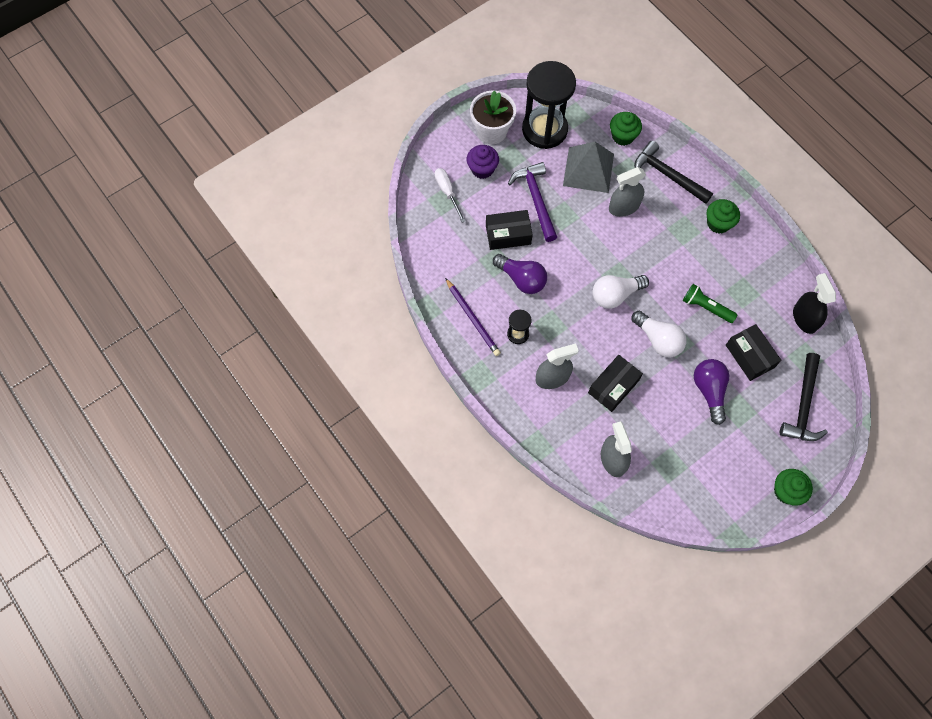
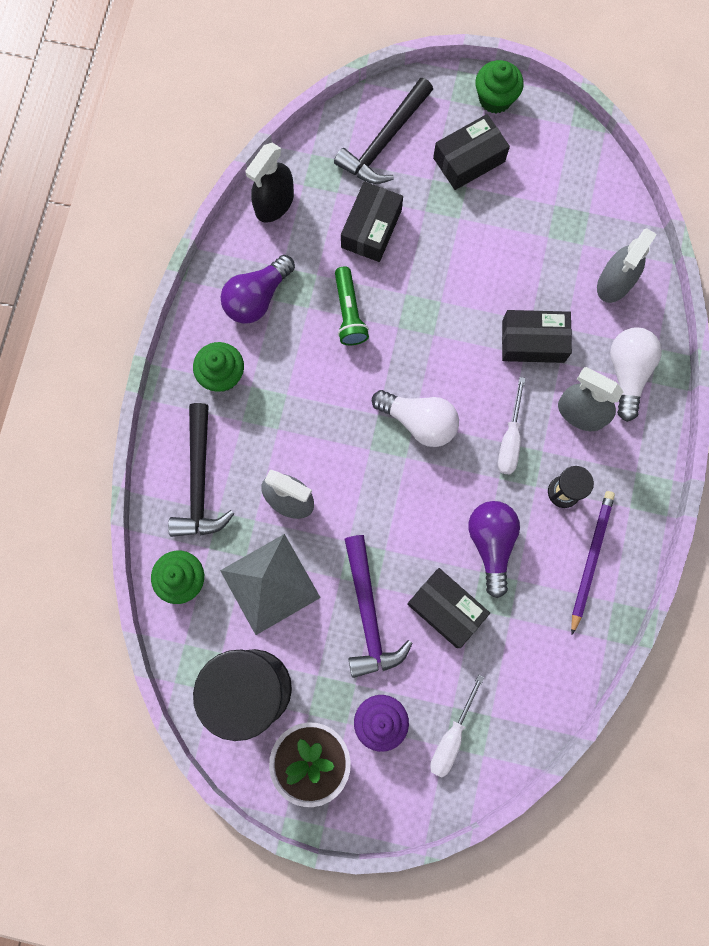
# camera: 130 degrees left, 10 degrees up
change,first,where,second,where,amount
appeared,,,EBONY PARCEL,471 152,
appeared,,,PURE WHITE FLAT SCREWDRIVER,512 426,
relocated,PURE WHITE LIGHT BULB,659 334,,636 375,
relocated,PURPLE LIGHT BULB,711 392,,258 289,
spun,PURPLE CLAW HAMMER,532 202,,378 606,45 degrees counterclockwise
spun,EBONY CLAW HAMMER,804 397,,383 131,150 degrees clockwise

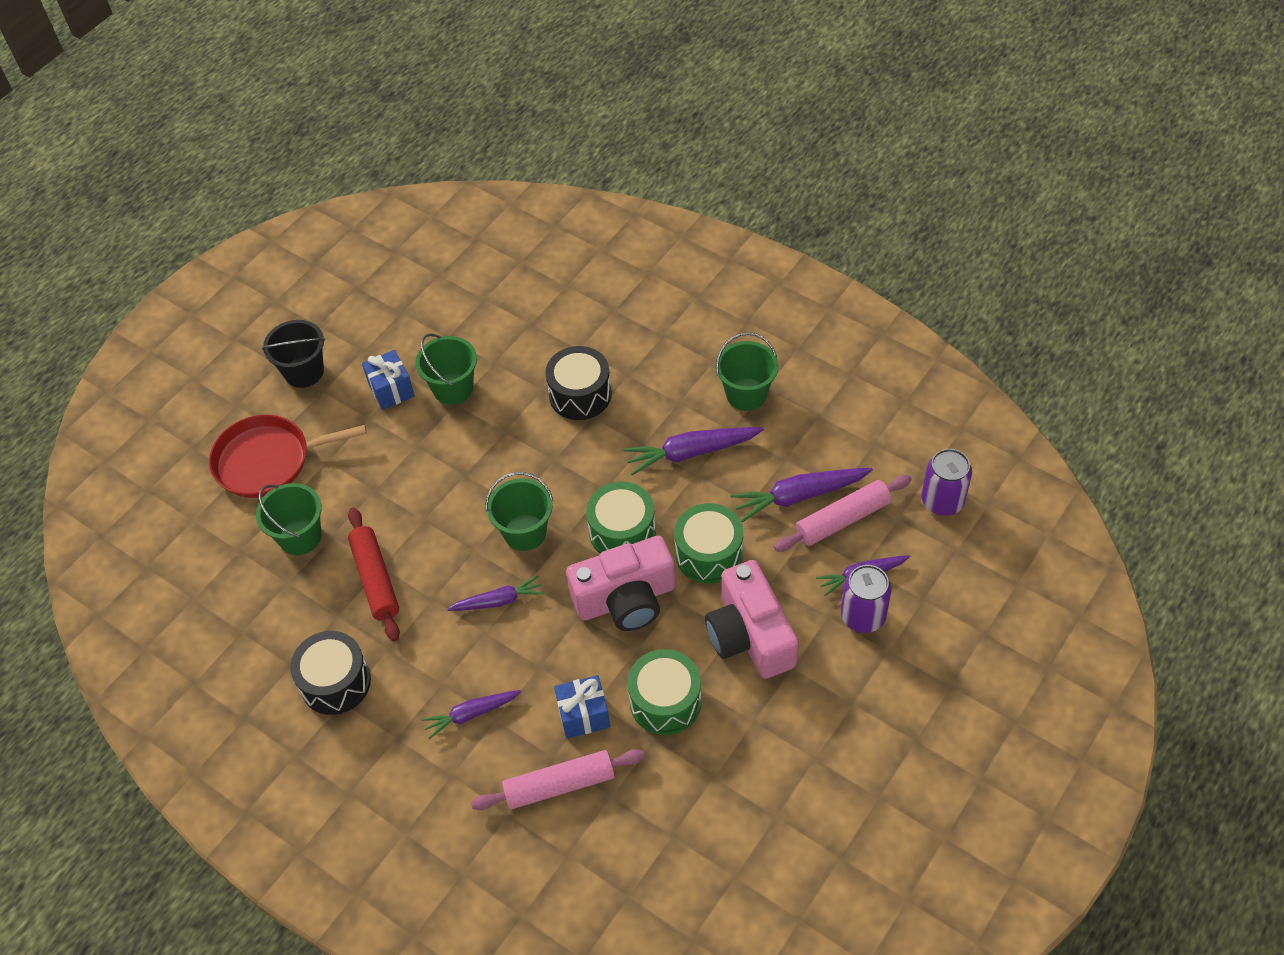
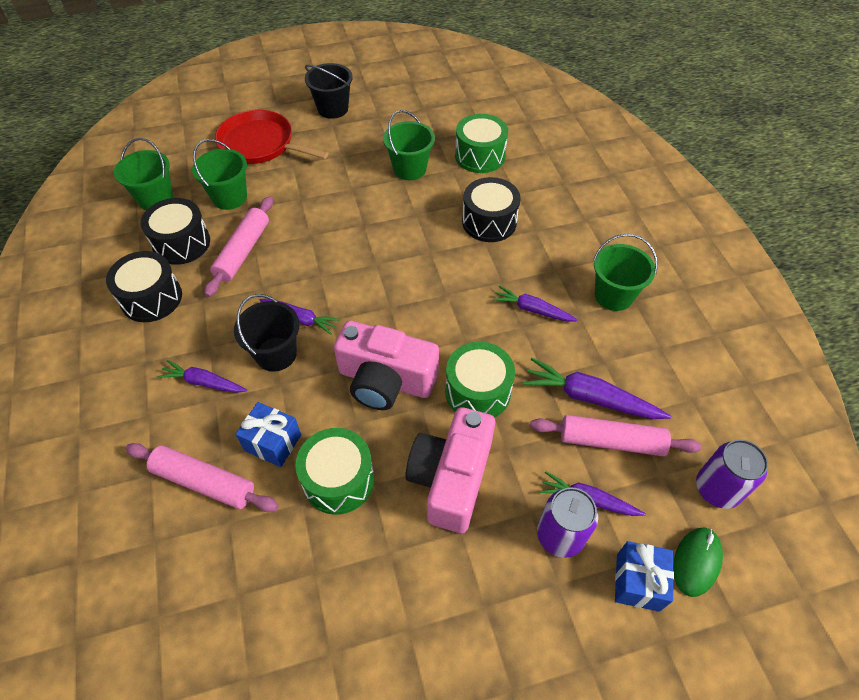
# camera: 35 degrees right, 0 degrees up
change,first,where,second,where,amount
appeared,,,EBONY SNARE DRUM,175 231,
appeared,,,EBONY SAND BUCKET,266 333,
appeared,,,LEAF-GREEN COMPUTER MOUSE,698 562,
relocated,ROYAL BLUE GIFT,388 380,,644 576,
relocated,LEAF-GREEN SAND BUCKET,519 511,,143 174,
relocated,LEAF-GREEN SNARE DRUM,621 518,,481 143,
colour,SCARLET ROLLING PIN,374 575,PINK ROLLING PIN,238 246,
size,PURPLE ROOT VEGETABLE,693 451,,535 304,x0.65

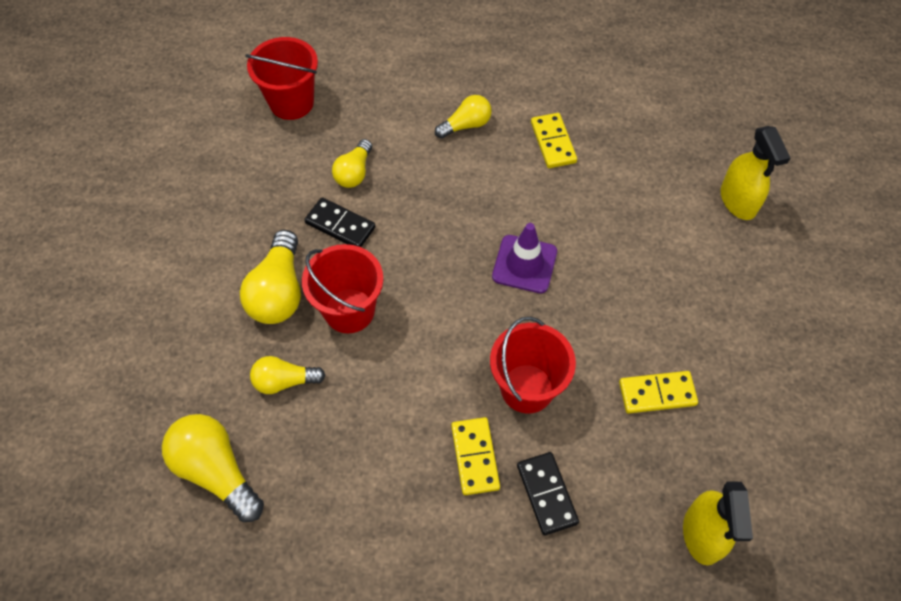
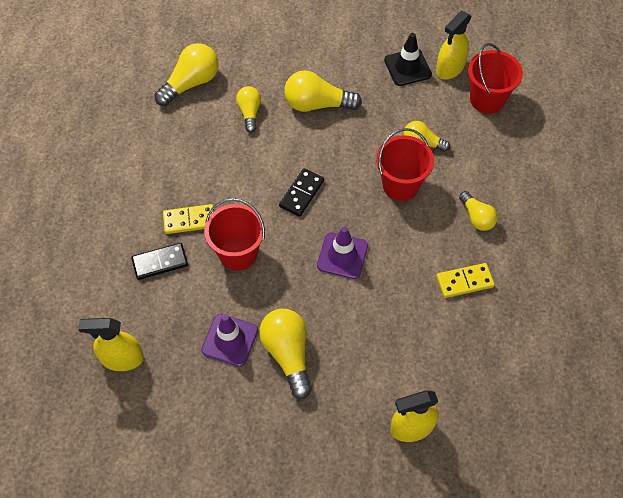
# camera: 90 degrees right, 0 degrees up
change,first,where,second,where,amount
appeared,,,GOLDEN LIGHT BULB,285 354,
appeared,,,EBONY SAFETY CONE,408 59,
appeared,,,GOLDEN SPRAY BOTTLE,454 45,
relocated,SCARLET SAND BUCKET,342 288,,405 164,
relocated,EBONY DOMINO PIECE,340 222,,301 192,
exchanged,GOLDEN DOMINO PIECE,658 392,PURPLE SAFETY CONE,229 340,

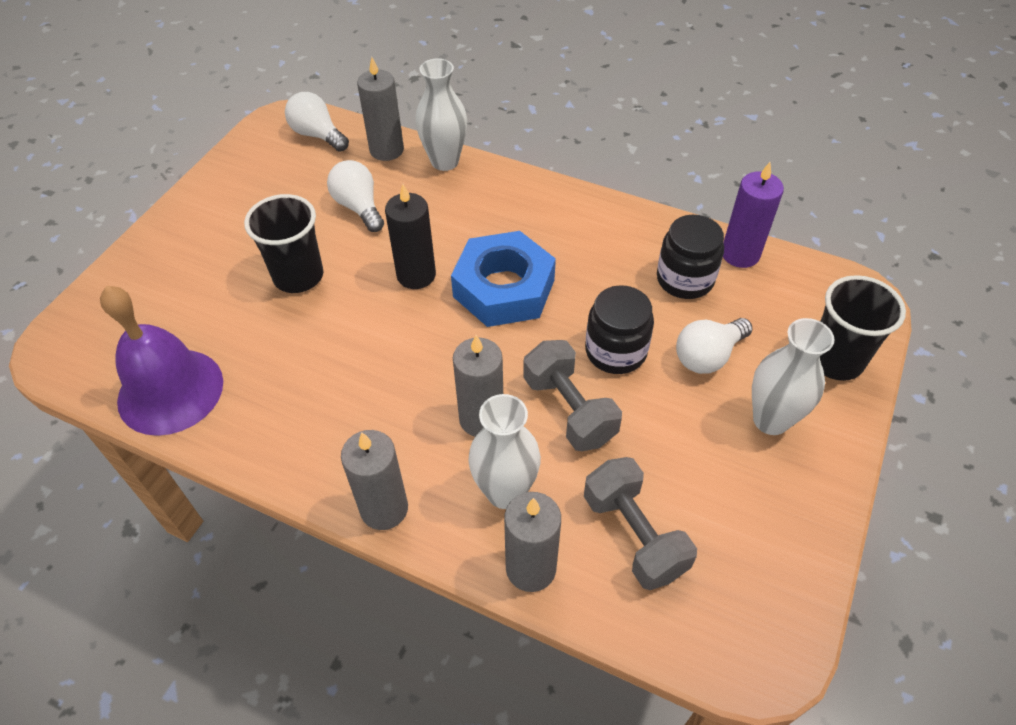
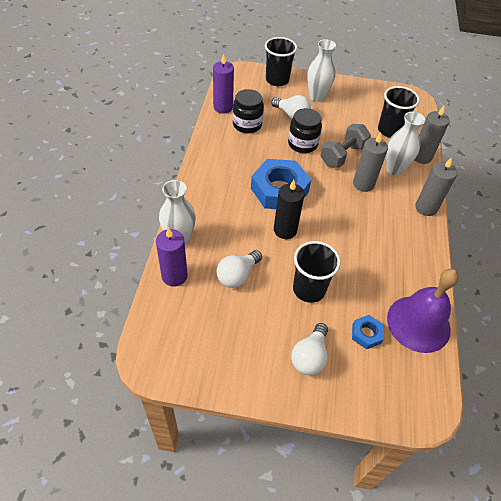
# camera: 110 degrees left, 0 degrees up
change,first,where,second,where,amount
appeared,,,ROYAL BLUE NUT,368 332,
relocated,PURE WHITE LIGHT BULB,317 122,,309 349,
exchanged,ASH-GREY HAND WEIGHT,640 523,EBONY TUMBLER,399 112,
colour,ASH-GREY WAX CANDLE,380 109,PURPLE WAX CANDLE,172 257,

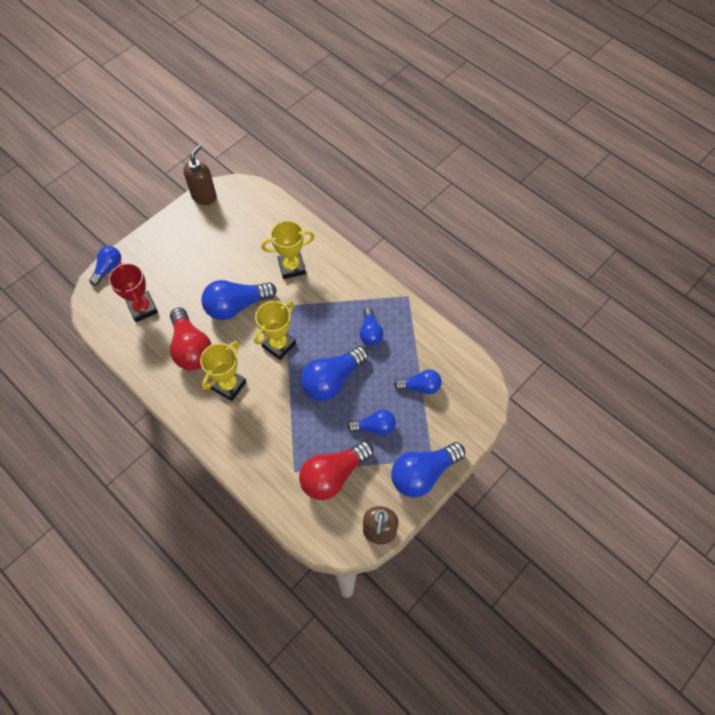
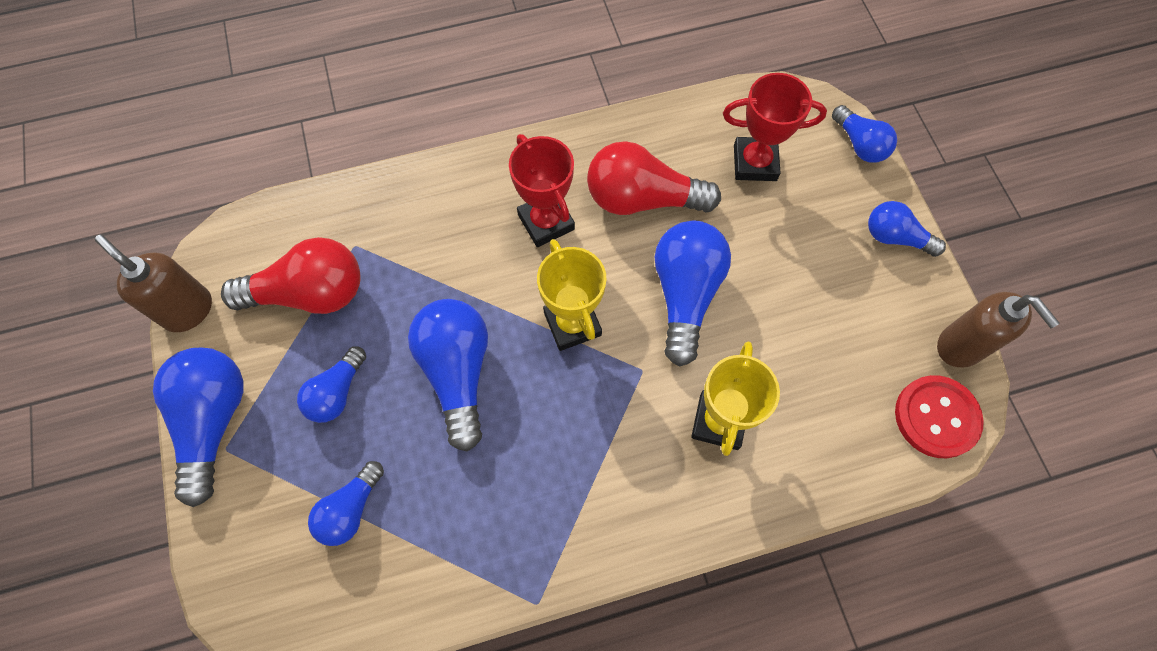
# camera: 120 degrees right, 5 degrees up
change,first,where,second,where,amount
appeared,,,SCARLET BUTTON,939 416,
relocated,ROYAL BLUE LIGHT BULB,371 326,,907 229,
colour,GOLDEN TROPHY,223 371,SCARLET TROPHY,542 190,
spun,SCARLET LIGHT BULB,336 470,,291 275,90 degrees clockwise

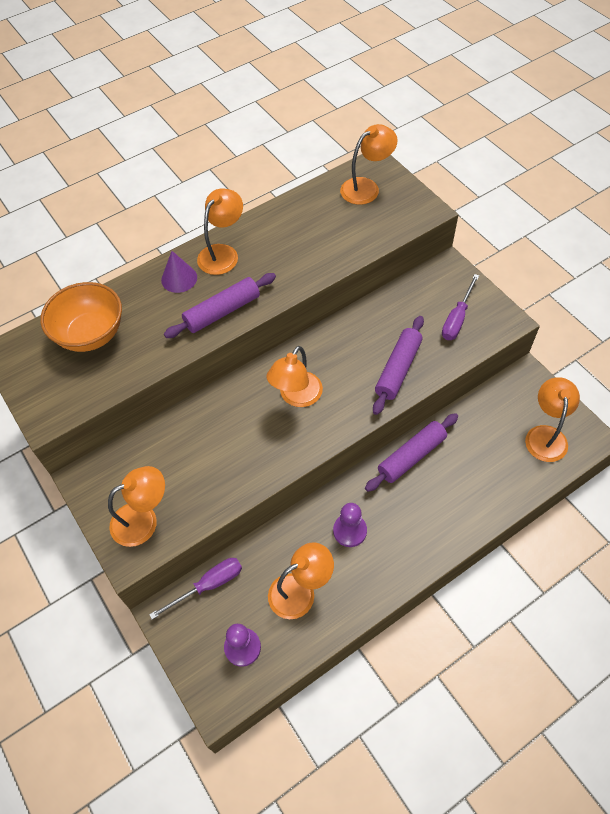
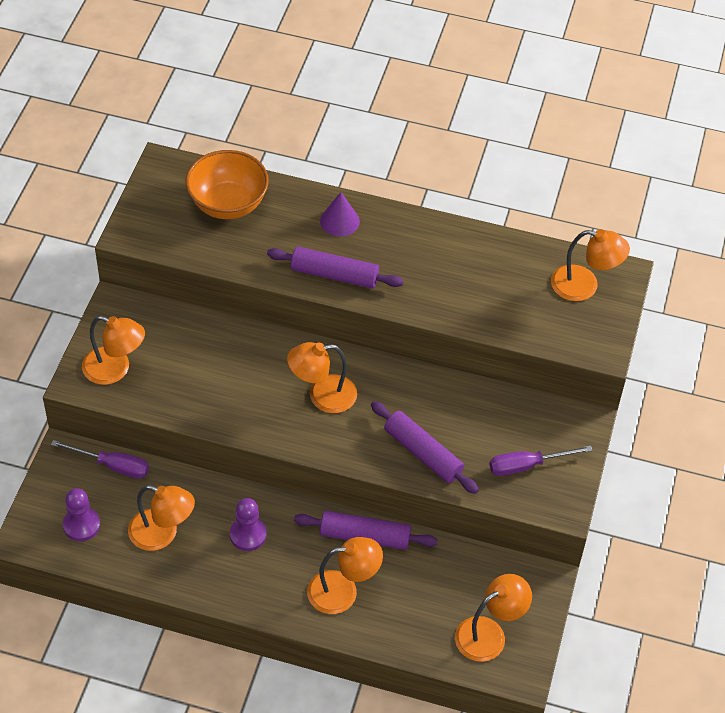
# camera: 45 degrees right, 5 degrees down
change,first,where,second,where,amount
relocated,ORANGE READING LAMP,220 231,,345 575,
spun,PURPLE ROLLING PIN,398 365,,425 447,60 degrees clockwise

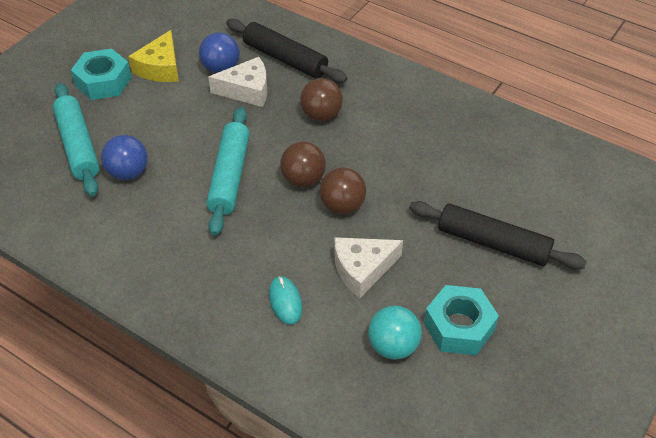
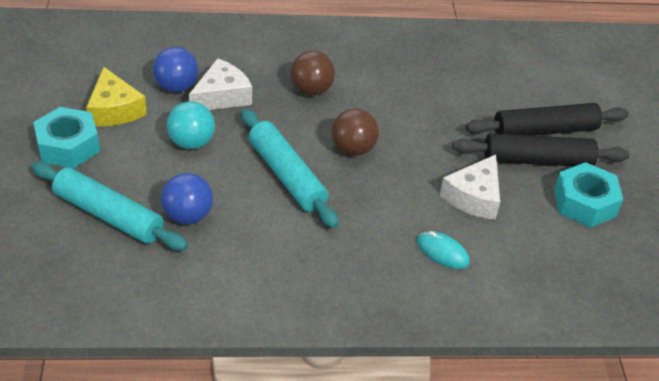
# camera: 40 degrees left, 5 degrees down
change,first,where,second,where,amount
missing,DARK BROWN BALL,342 191,,,
relocated,EBONY ROLLING PIN,286 51,,540 149,
relocated,TEAL BALL,395 333,,191 125,

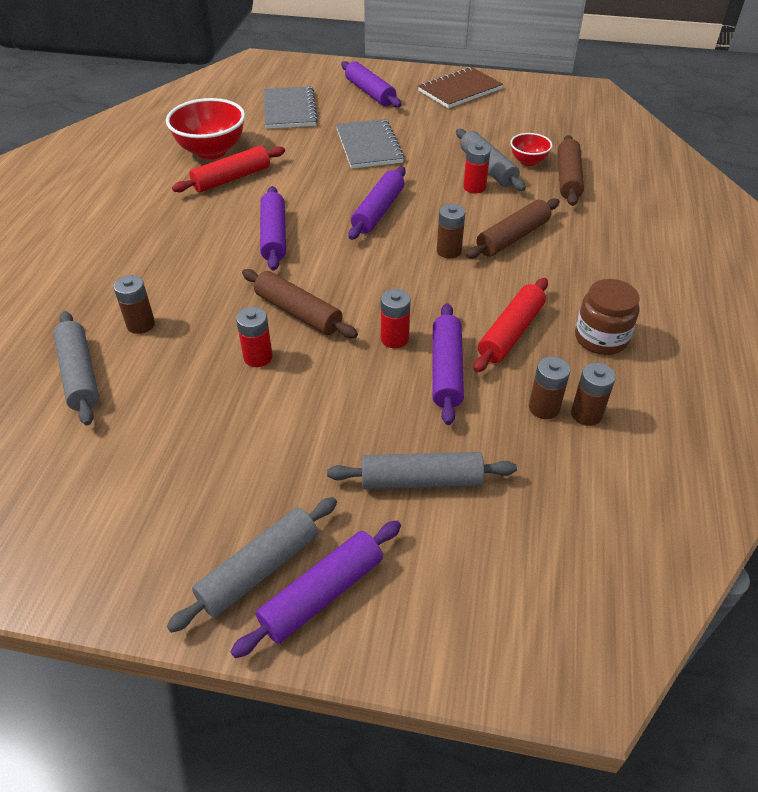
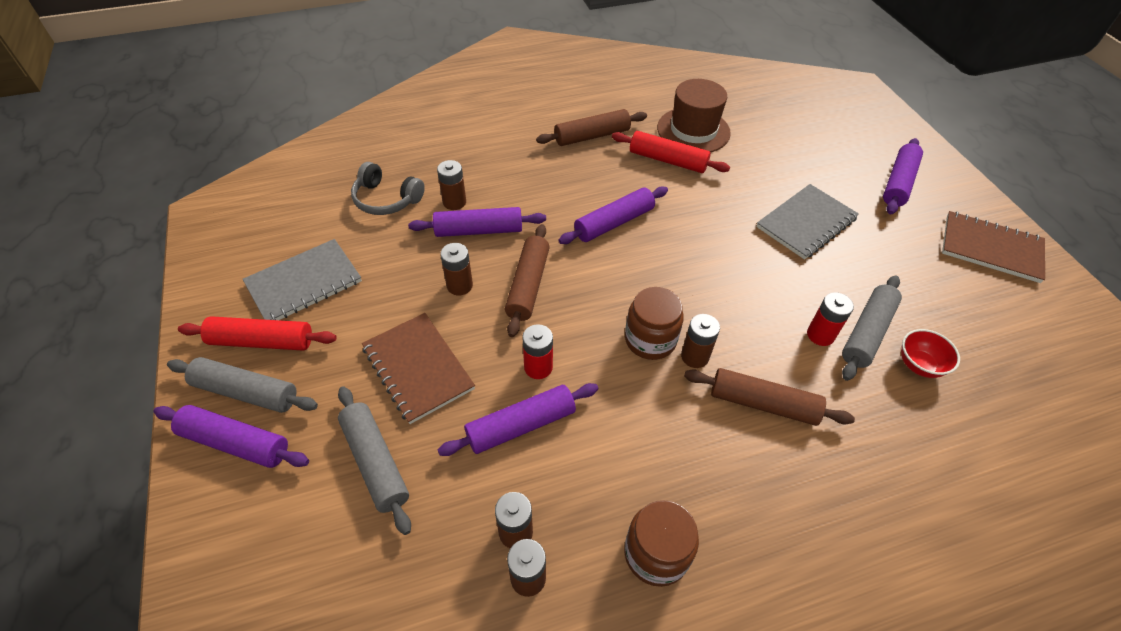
# camera: 60 degrees right, 5 degrees up
change,first,where,second,where,amount
appeared,,,DARK BROWN NOTEBOOK,418 368,
appeared,,,DARK BROWN JAR,654 323,
relocated,ASH-GREY NOTEBOOK,291 107,,302 279,
relocated,PURPLE ROLLING PIN,376 203,,477 222,
relocated,SCARLET ROLLING PIN,511 325,,257 333,
relocated,DARK BROWN ROLLING PIN,571 170,,591 127,
exchanged,ASH-GREY ROLLING PIN,76 368,ASH-GREY OVER-EAR HEADPHONES,388 188,
exchanged,SCARLET BOWL,205 128,DARK BROWN TALL HAT,694 115,
colour,SCARLET POWER CELL,254 337,DARK BROWN POWER CELL,456 269,

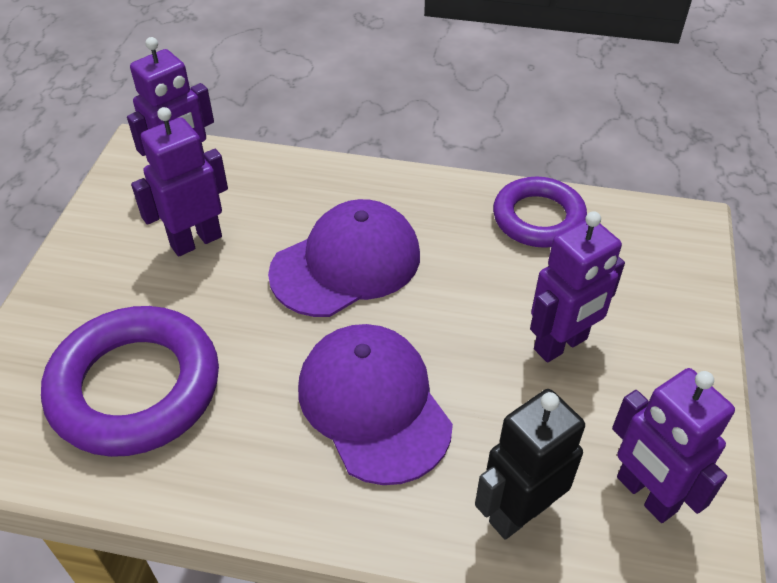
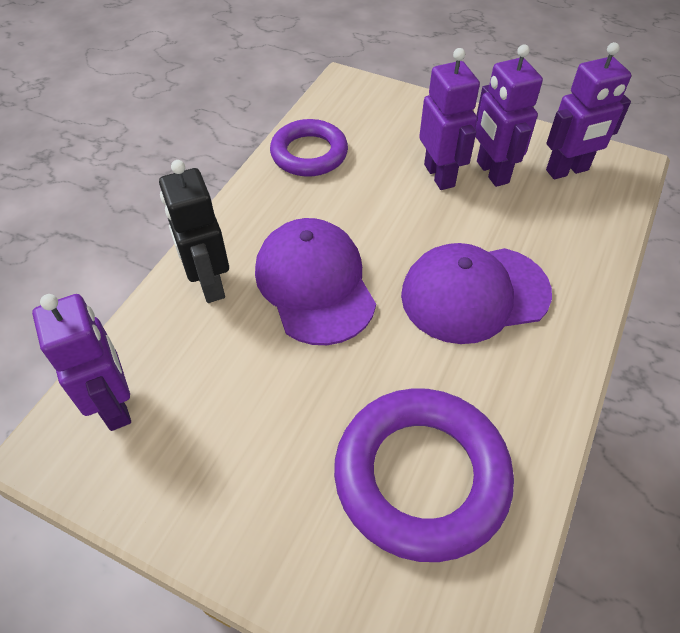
# camera: 75 degrees left, 5 degrees up
change,first,where,second,where,amount
relocated,PURPLE ROBOT FIGURE,179 182,,509 116,
relocated,EBONY ROBOT FIGURE,530 464,,194 231,

